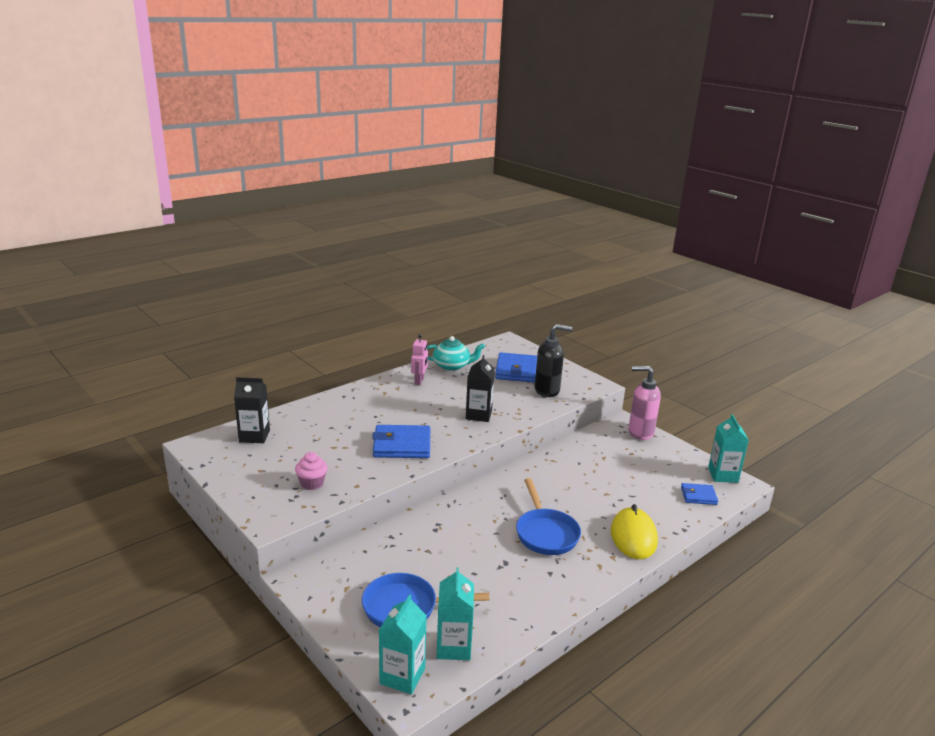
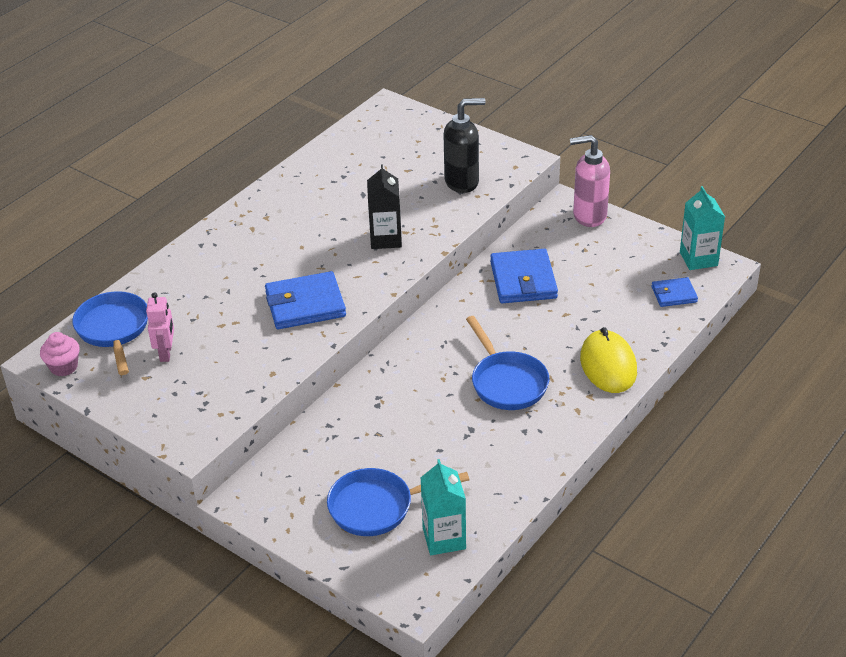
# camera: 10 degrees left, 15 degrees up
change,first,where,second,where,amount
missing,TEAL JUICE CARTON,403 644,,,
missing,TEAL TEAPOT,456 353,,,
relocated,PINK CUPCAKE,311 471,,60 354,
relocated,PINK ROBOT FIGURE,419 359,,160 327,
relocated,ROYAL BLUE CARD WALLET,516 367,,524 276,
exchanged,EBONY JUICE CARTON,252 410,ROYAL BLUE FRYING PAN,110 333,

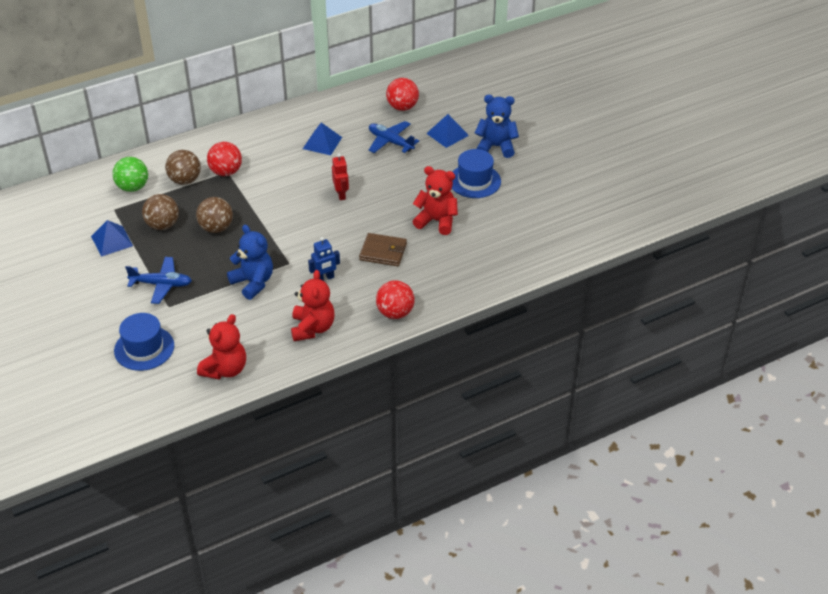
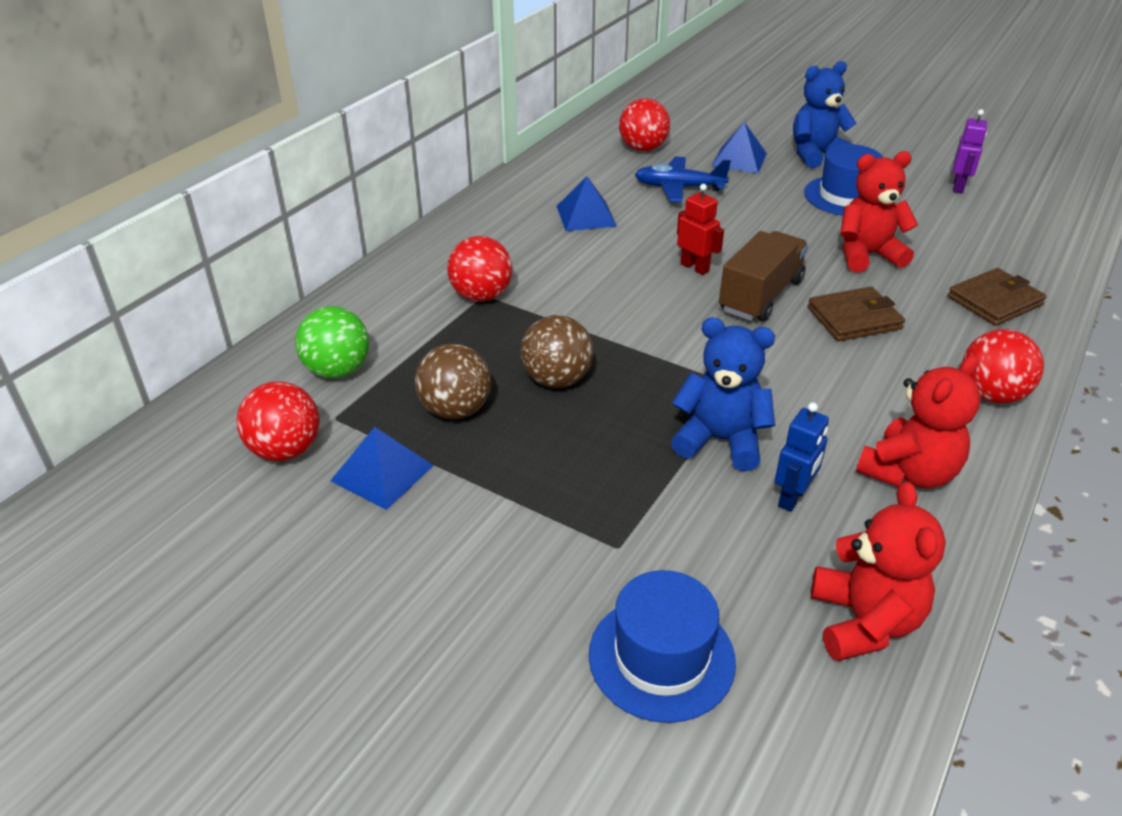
# camera: 30 degrees left, 5 degrees down
change,first,where,second,where,amount
missing,ROYAL BLUE AEROPLANE,158 280,,,
missing,DARK BROWN BALL,183 167,,,
appeared,,,SCARLET BALL,278 421,
appeared,,,DARK BROWN TOY TRUCK,764 276,
appeared,,,DARK BROWN CARD WALLET,997 297,
appeared,,,PURPLE ROBOT FIGURE,970 151,
relocated,ROYAL BLUE ROBOT FIGURE,324 259,,802 457,
spun,SCARLET TEDDY,313 305,,918 421,75 degrees clockwise

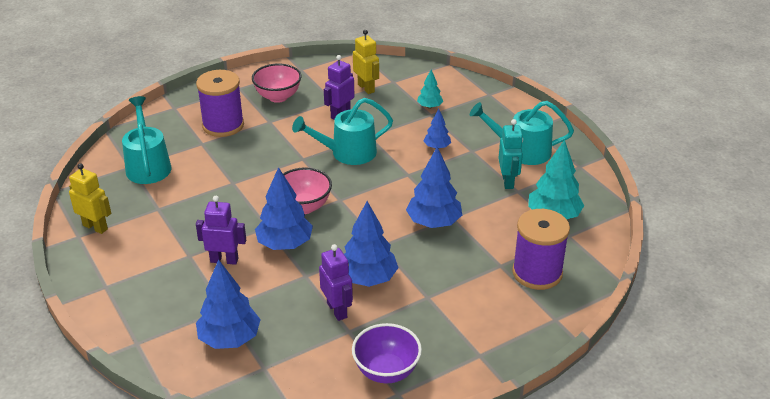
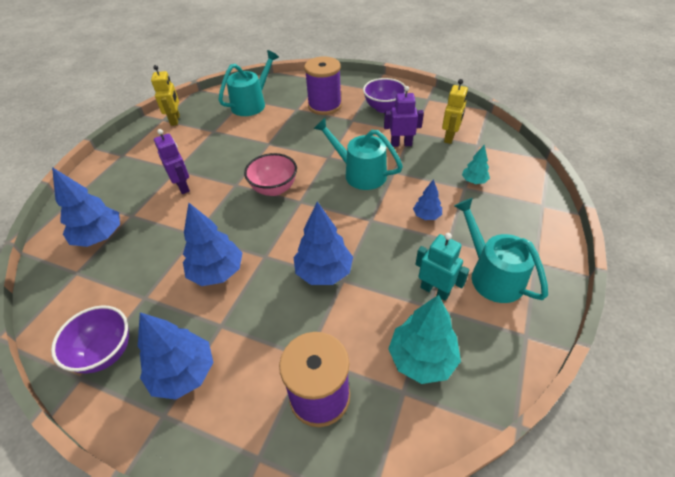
# camera: 55 degrees right, 10 degrees up
change,first,where,second,where,amount
missing,PURPLE ROBOT FIGURE,336 282,,,
relocated,ROYAL BLUE FIR TREE,284 208,,175 356,
colour,PINK BOWL,277 83,PURPLE BOWL,384 95,
spun,TEAL ROBOT FIGURE,510 154,,442 267,105 degrees counterclockwise

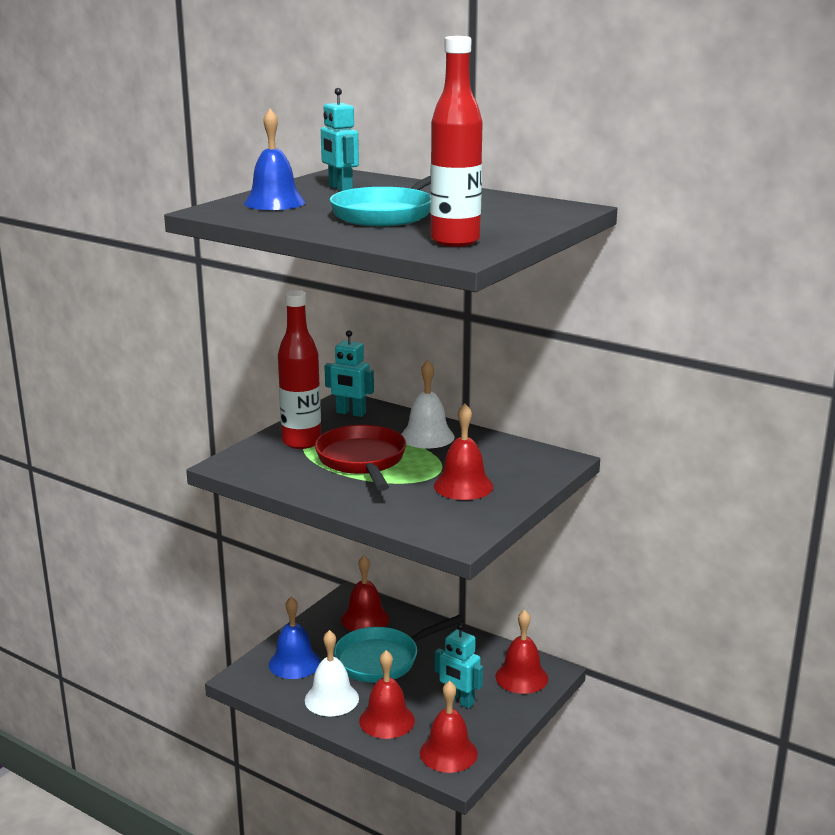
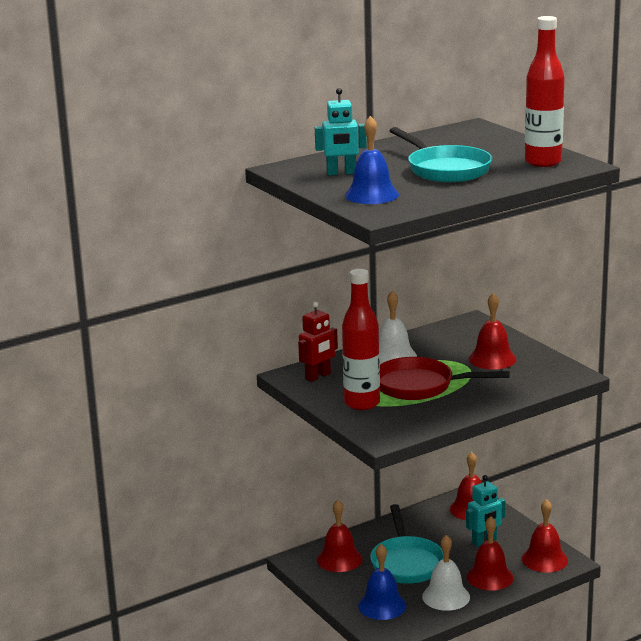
# camera: 65 degrees left, 0 degrees up
change,first,where,second,where,amount
colour,TEAL ROBOT FIGURE,349 373,SCARLET ROBOT FIGURE,318 342,

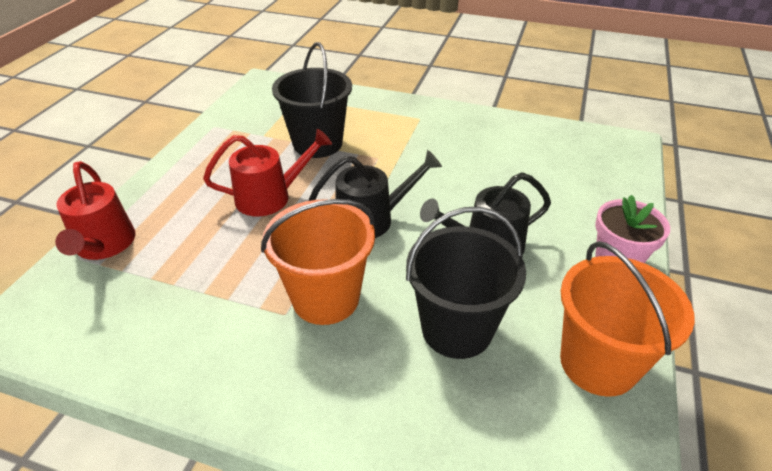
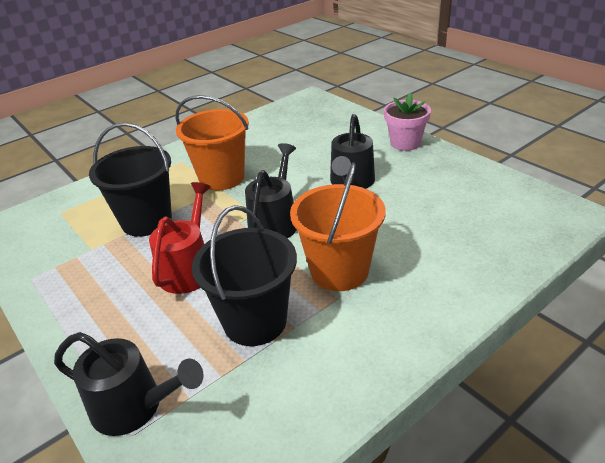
# camera: 55 degrees left, 5 degrees down
change,first,where,second,where,amount
relocated,EBONY SAND BUCKET,466 282,,244 275,
relocated,ORANGE SAND BUCKET,627 319,,212 143,
colour,SCARLET SPRINKLING CAN,95 210,EBONY SPRINKLING CAN,129 384,

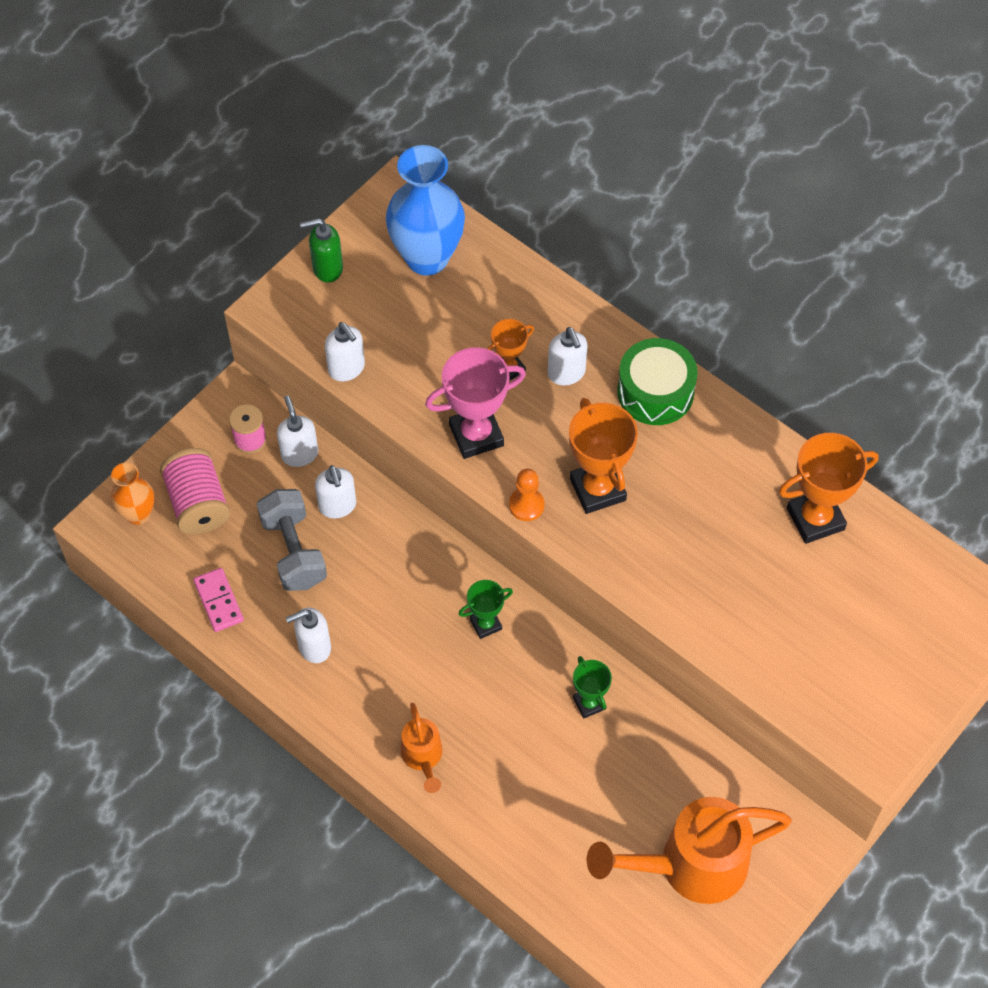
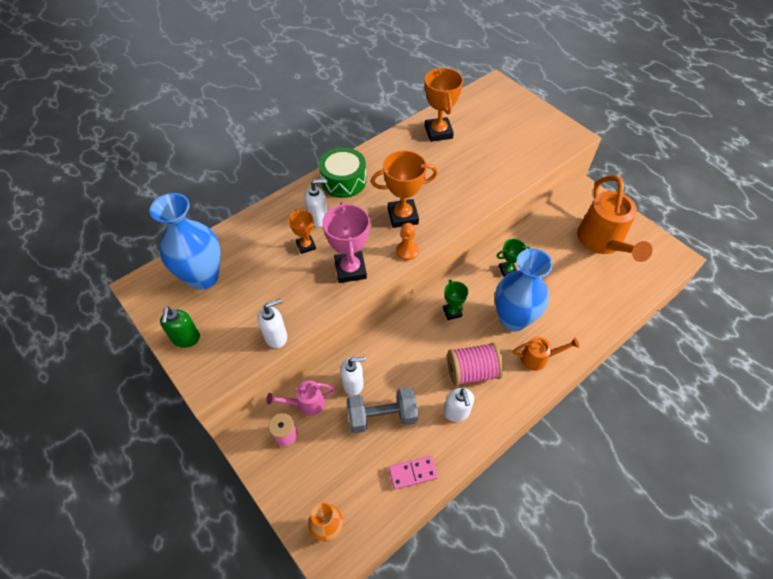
# camera: 80 degrees left, 5 degrees down
change,first,where,second,where,amount
appeared,,,ROYAL BLUE VASE,524 290,
relocated,PINK REEL OF THREAD,195 491,,475 364,
exchanged,PURE WHITE SOAP DISPENSER,297 431,PINK SPRINKLING CAN,301 398,

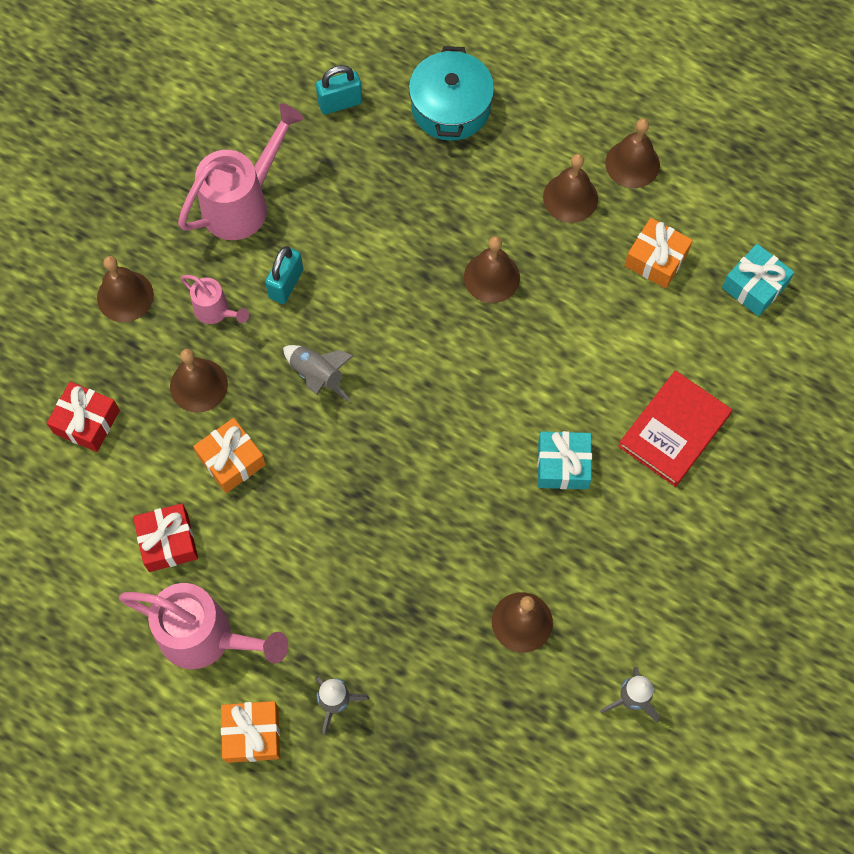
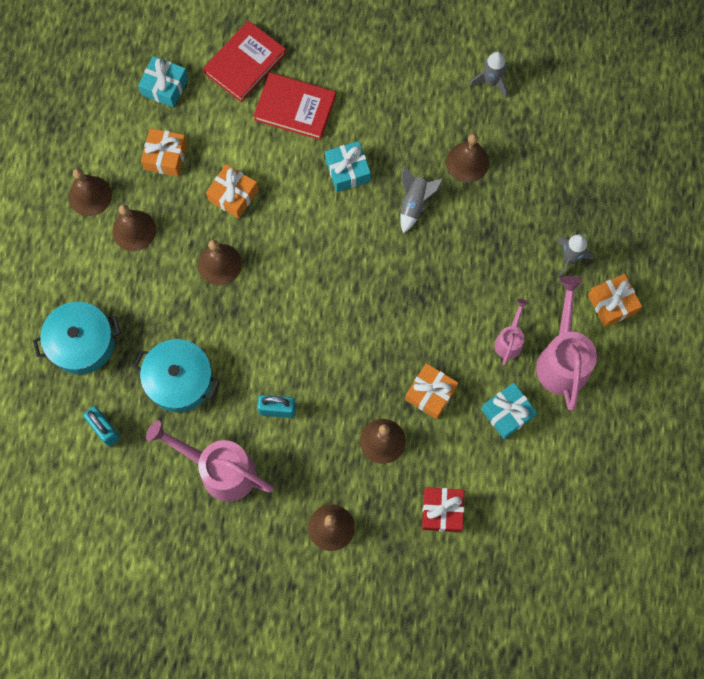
# camera: 110 degrees left, 5 degrees up
change,first,where,second,where,amount
appeared,,,TEAL POT,176 375,
appeared,,,SCARLET BOOK,244 61,
appeared,,,ORANGE GIFT,232 191,
relocated,PINK SPRINKLING CAN,215 299,,511 332,
relocated,ASH-GREY TOY ROCKET,318 373,,421 199,
colour,SCARLET GIFT,165 537,TEAL GIFT,509 411,

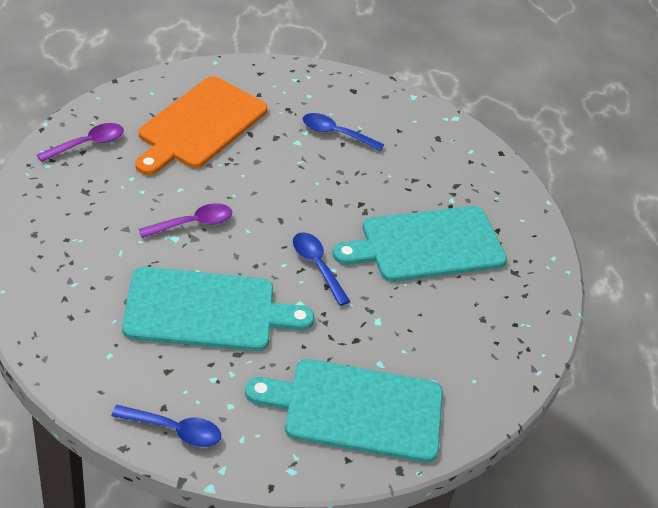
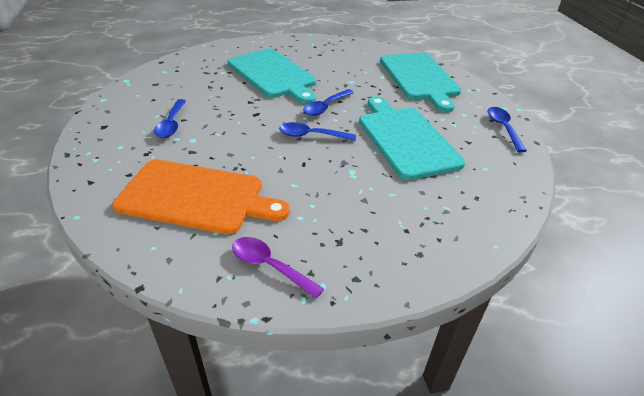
# camera: 105 degrees left, 5 degrees down
change,first,where,second,where,amount
missing,PURPLE TEASPOON,185 220,,,
appeared,,,ROYAL BLUE TEASPOON,317 131,

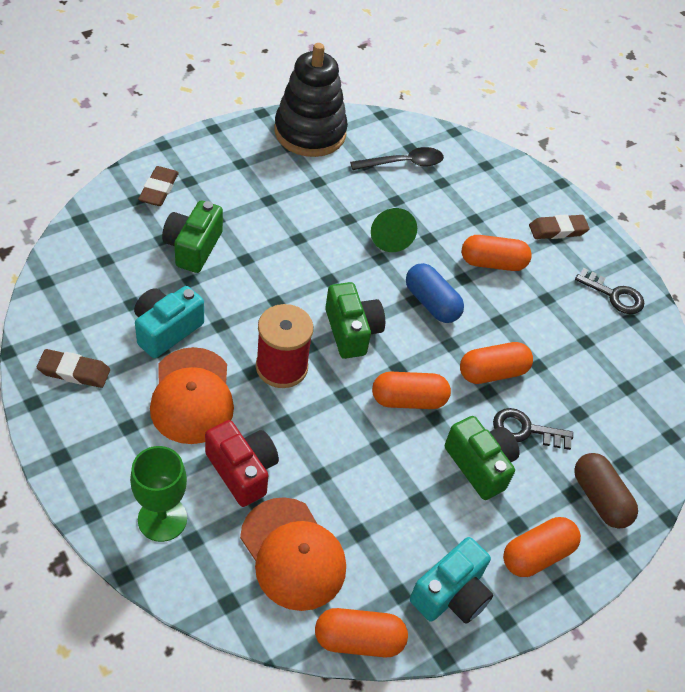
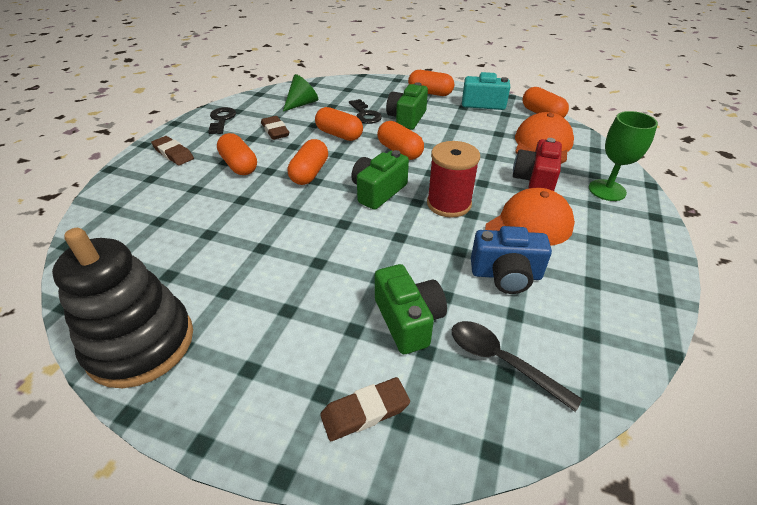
# camera: 120 degrees left, 10 degrees down
change,first,where,second,where,amount
missing,DARK BROWN PILL,606 491,,,
relocated,DARK BROWN GUM ERASER,73 368,,275 128,
relocated,EBONY TEASPOON,397 158,,517 366,
relocated,LEAF-GREEN CONE SHAPE,394 230,,300 92,
colour,TEAL PHOTO CAMERA,169 322,ROYAL BLUE PHOTO CAMERA,511 260,
colour,ROYAL BLUE PILL,435 293,ORANGE PILL,308 162,
spun,LEAF-GREEN PHOTO CAMERA,192 237,,411 309,90 degrees counterclockwise

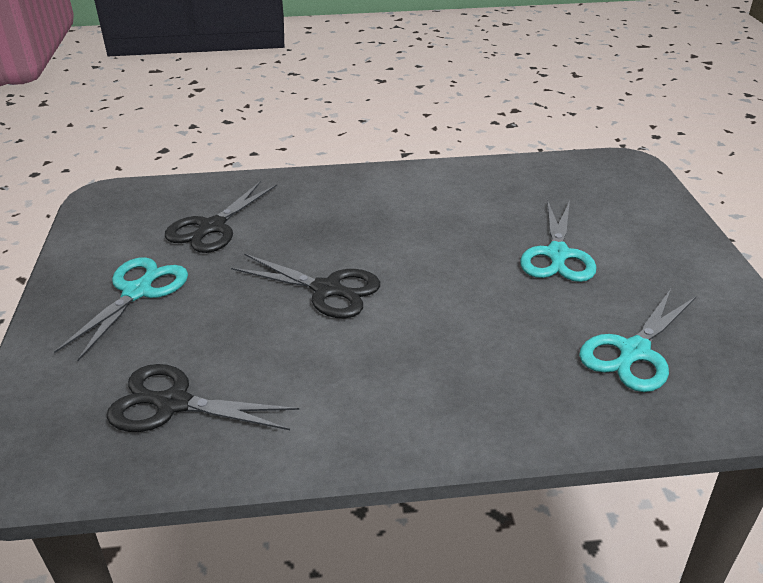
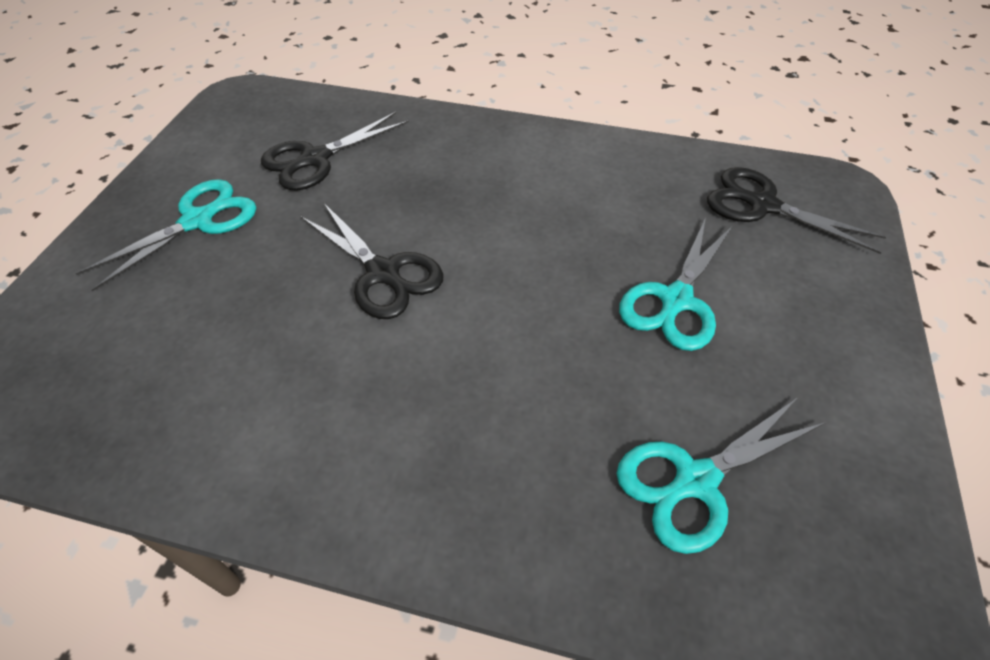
# camera: 20 degrees right, 15 degrees up
change,first,where,second,where,amount
relocated,EBONY PAIR OF SCISSORS,203 398,,796 210,

